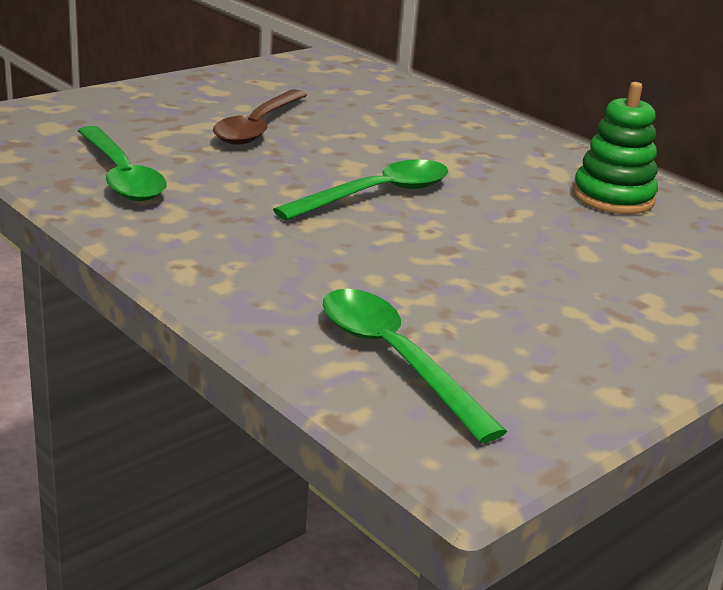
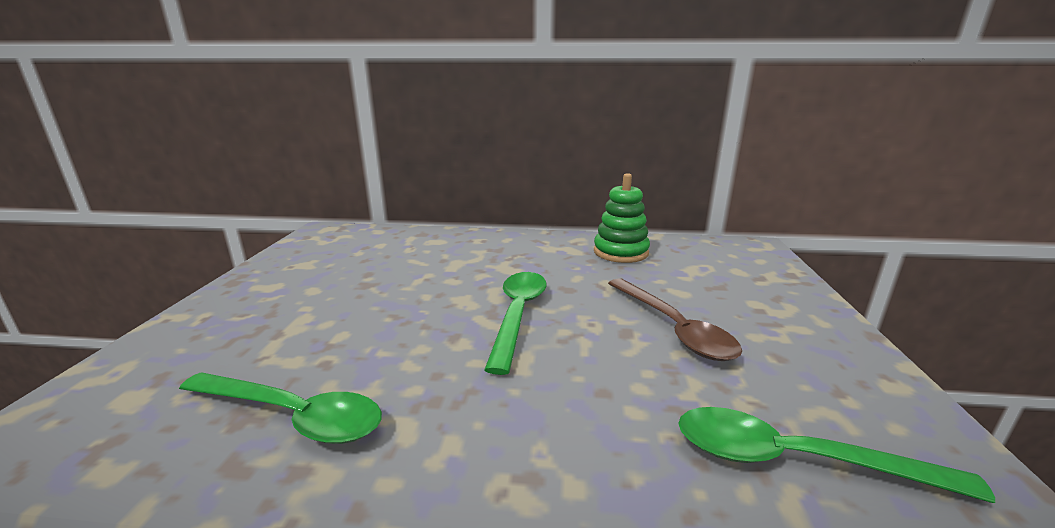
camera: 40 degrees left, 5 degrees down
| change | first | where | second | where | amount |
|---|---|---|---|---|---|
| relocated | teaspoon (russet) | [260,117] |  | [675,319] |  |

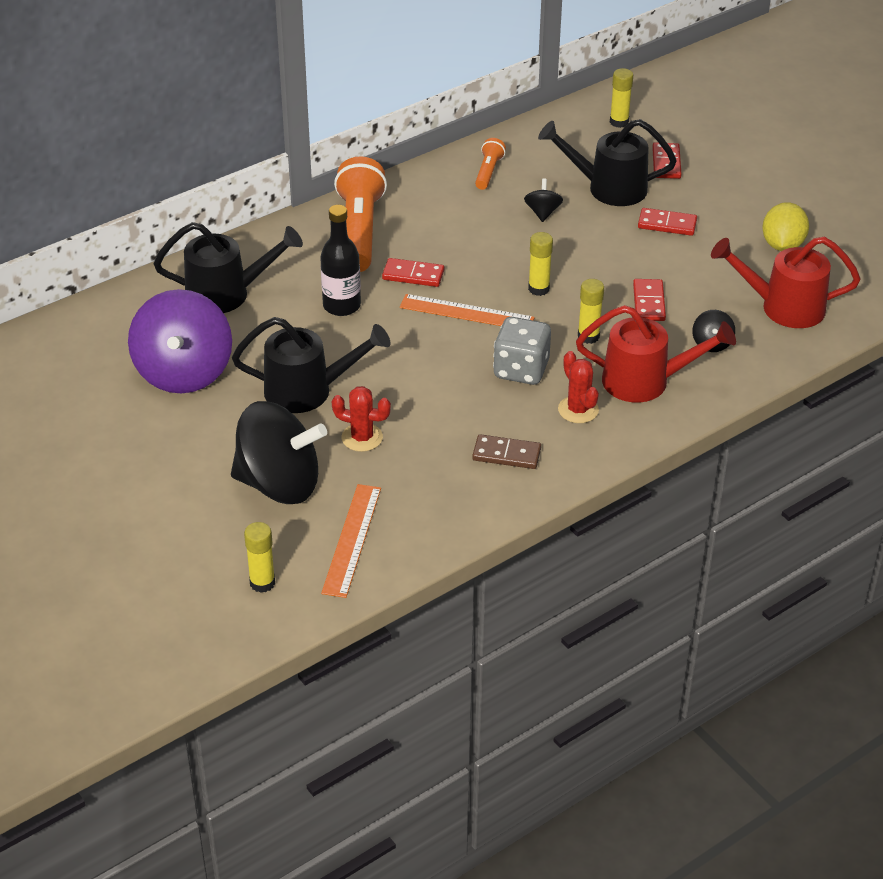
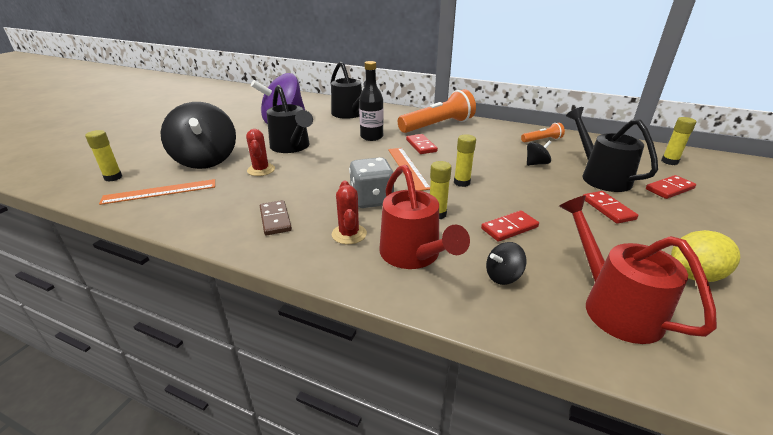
camera: 60 degrees right, 10 degrees down
| change | first | where | second | where | amount |
|---|---|---|---|---|---|
| spun | saguaro cactus (crimson) | [578,387] |  | [349,212] | 45 degrees counterclockwise |

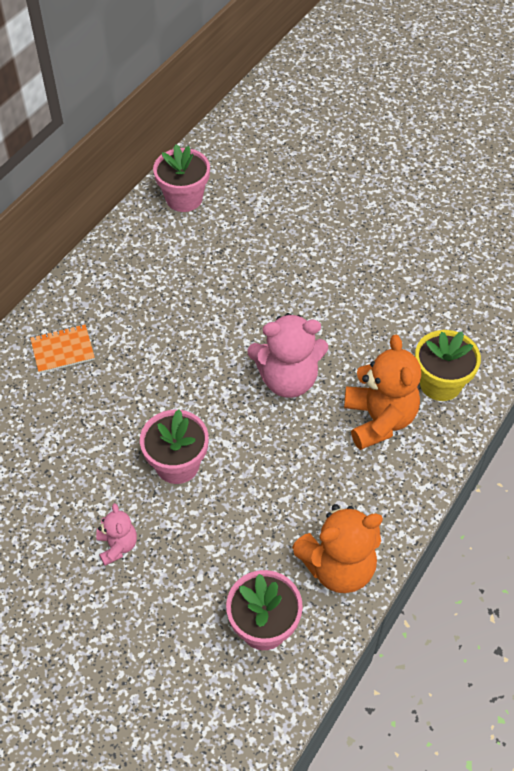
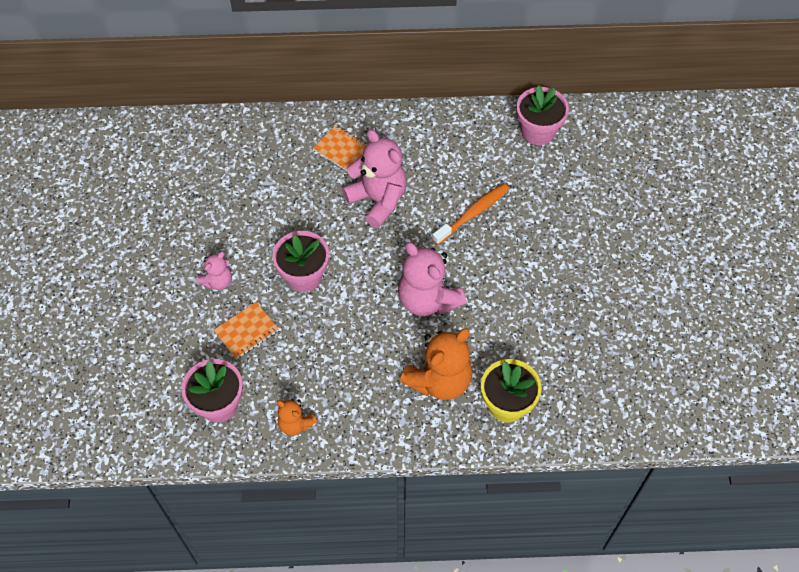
camera: 55 degrees right, 5 degrees up
| change | first | where | second | where | amount |
|---|---|---|---|---|---|
| size | stuffed bear (bright orange) | [337,548] |  | [297,417] | x0.53 |
| appeared |  |  | exercise book (bright orange) | [246,330] |  |
| appeared |  |  | stuffed bear (pink) | [374,178] |  |
| appeared |  |  | dental brush (bright orange) | [470,214] |  |

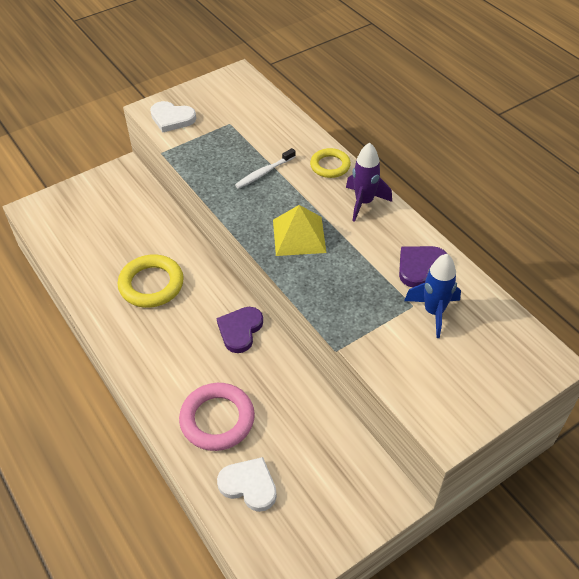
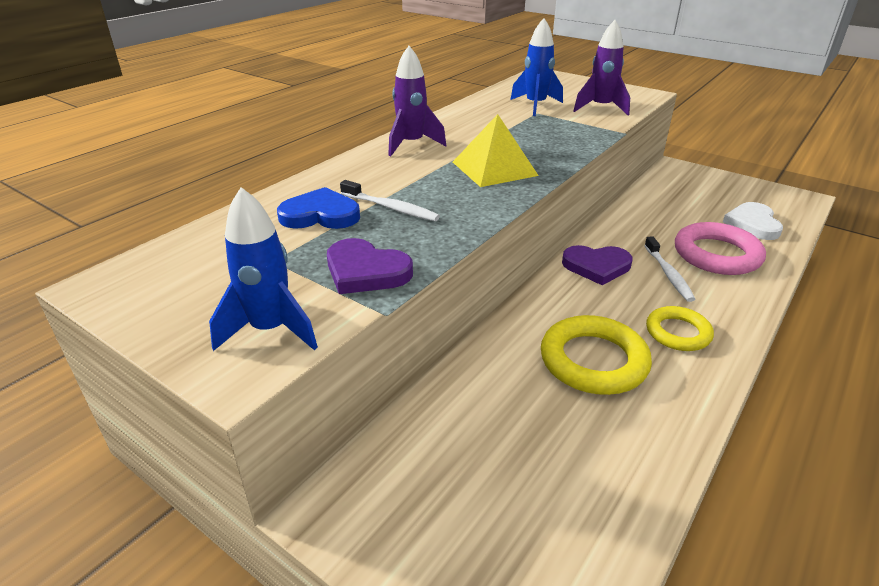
camera: 110 degrees left, 15 degrees down
| change | first | where | second | where | amount |
|---|---|---|---|---|---|
| exchanged | love heart (pure white) | [173,116] | toy rocket (royal blue) | [263,269] |  |
| relocated | torus (yellow) | [330,163] |  | [680,328] |  |
| relocated | love heart (royal purple) | [423,266] |  | [370,266] |  |
| appeared |  |  | love heart (royal blue) | [318,208] |  |
| appeared |  |  | toy rocket (royal purple) | [602,67] |  |
| appeared |  |  | dental brush (pure white) | [669,269] |  |

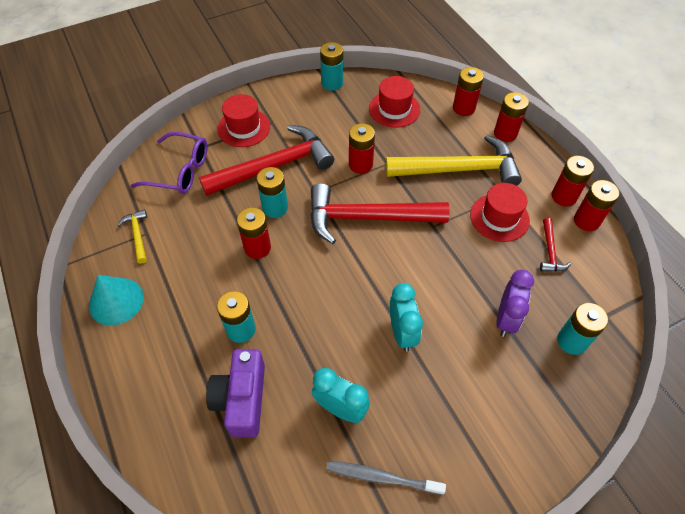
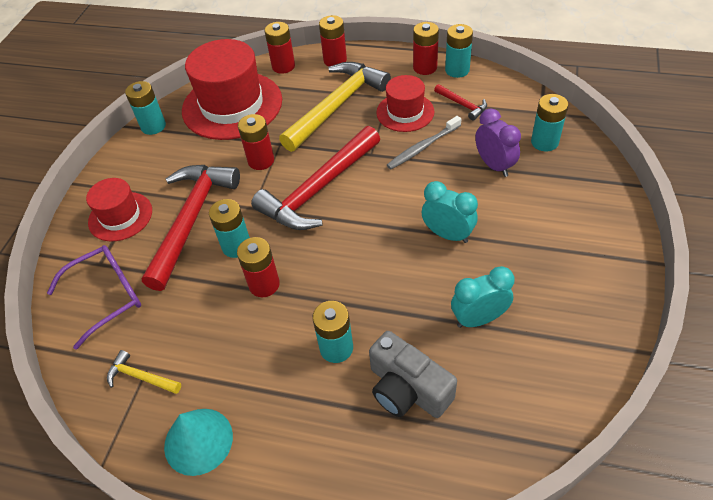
camera: 45 degrees left, 5 degrees down
| change | first | where | second | where | amount |
|---|---|---|---|---|---|
| colour | photo camera (royal purple) | [235,393] | photo camera (grey) | [413,374] |  |
| relocated | dental brush (grey) | [386,478] |  | [424,142] |  |
| size | top hat (crimson) | [394,102] |  | [232,89] | x1.81 |
| colour | power cell (crimson) | [596,205] | power cell (teal) | [459,51] |  |

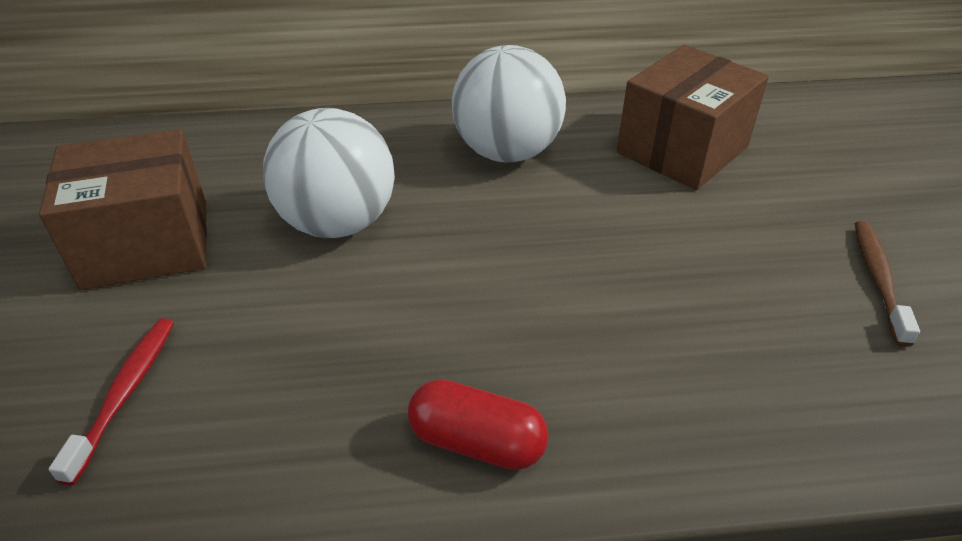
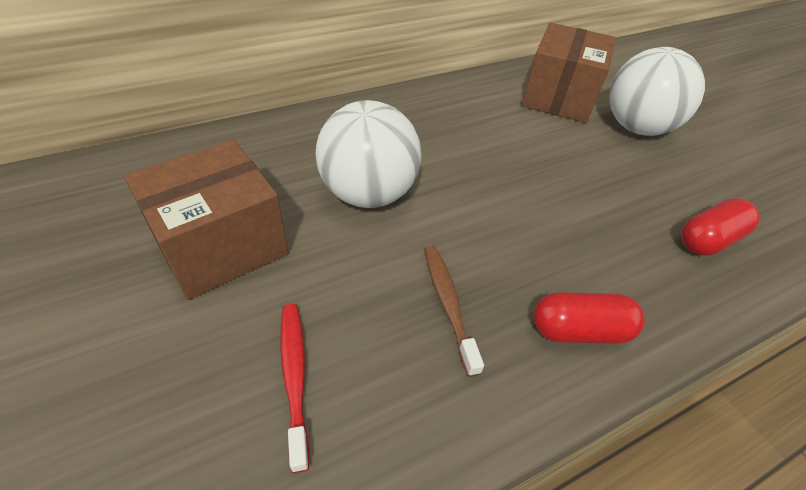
camera: 25 degrees left, 5 degrees up
| change | first | where | second | where | amount |
|---|---|---|---|---|---|
| relocated | play ball (pure white) | [509,103] |  | [657,91] |  |
| relocated | dental brush (russet) | [887,284] |  | [454,311] |  |
| appeared |  |  | pill shape (crimson) | [720,227] |  |

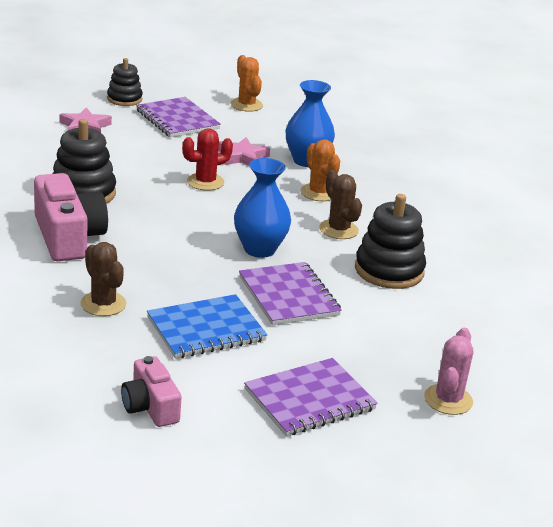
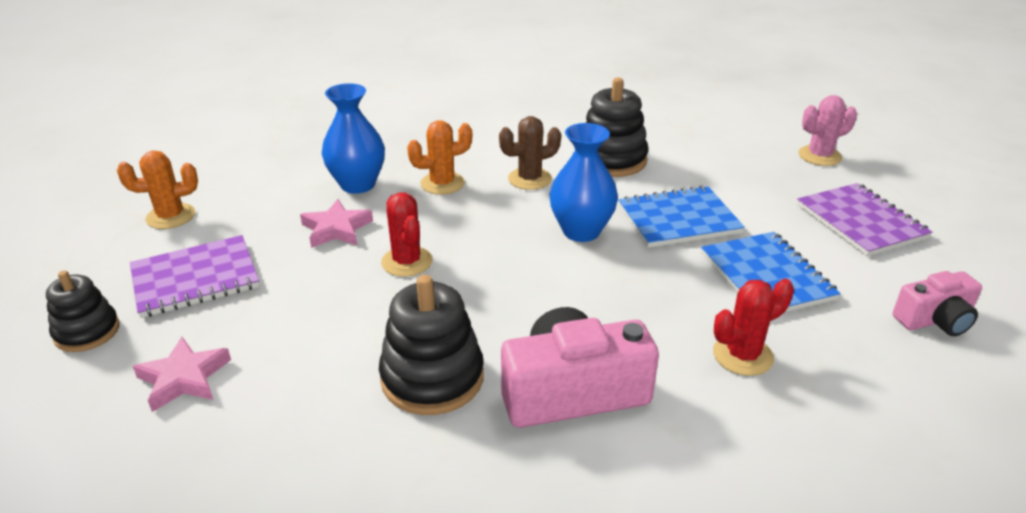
camera: 80 degrees left, 5 degrees up
| change | first | where | second | where | amount |
|---|---|---|---|---|---|
| colour | saguaro cactus (russet) | [103,279] | saguaro cactus (crimson) | [753,327] |  |
| colour | exercise book (royal purple) | [290,293] | exercise book (royal blue) | [681,217] |  |
| spun | saguaro cactus (pink) | [448,371] |  | [828,130] | 45 degrees counterclockwise |

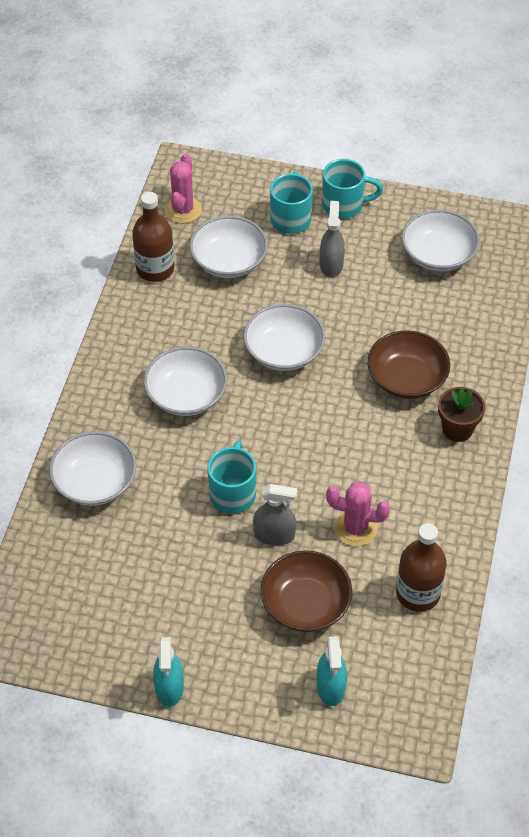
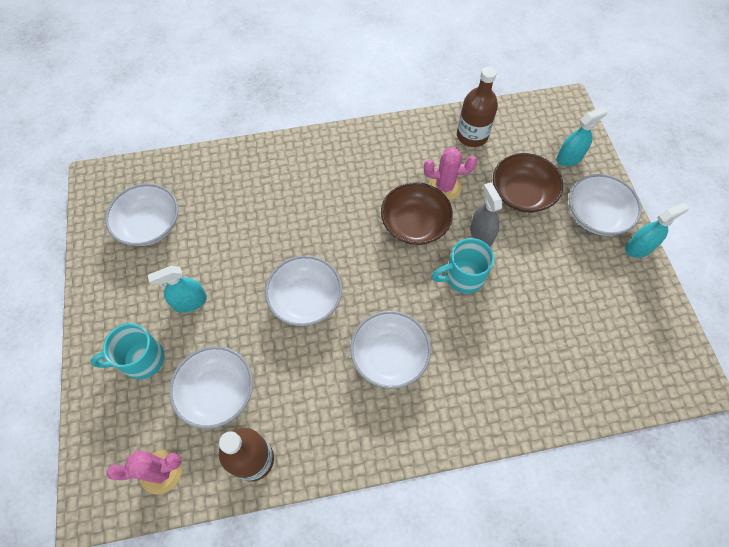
camera: 115 degrees left, 10 degrees up
| change | first | where | second | where | amount |
|---|---|---|---|---|---|
| relocated | bowl (pure white) | [92,468] |  | [605,205] |  |
| colour | sprayer (grey) | [332,239] | sprayer (teal) | [177,289] |  |
| missing | tea mug (teal) | [352,189] |  |  |  |
| spun | saguaro cactus (pink) | [358,514] |  | [450,174] | 75 degrees counterclockwise |
| relocated | bowl (russet) | [408,364] |  | [417,213] |  |
| missing | flower pot (russet) | [461,414] |  |  |  |

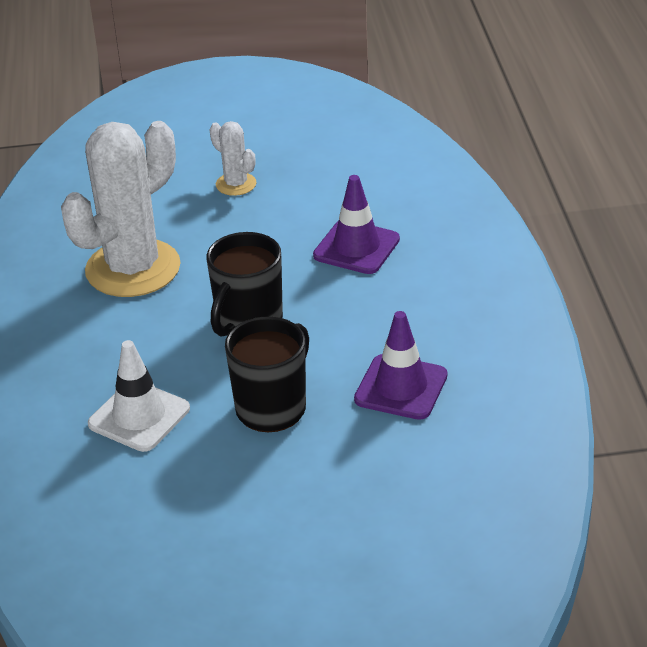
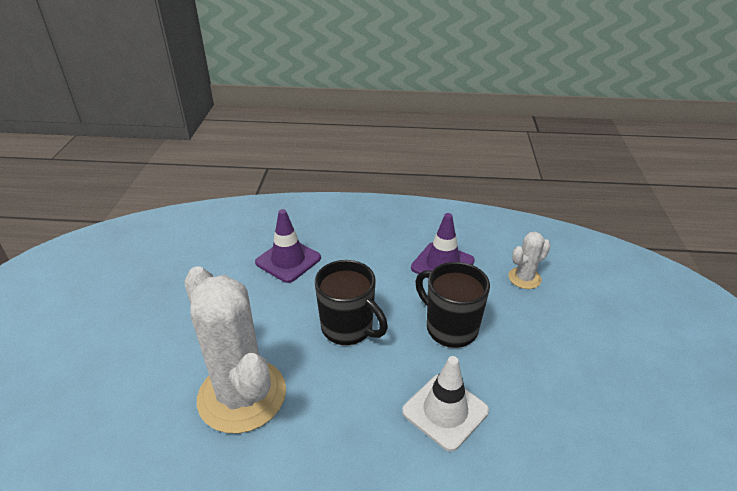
camera: 80 degrees left, 0 degrees up
| change | first | where | second | where | amount |
|---|---|---|---|---|---|
| relocated | saguaro cactus (pure white) | [233,158] |  | [529,260] |  |

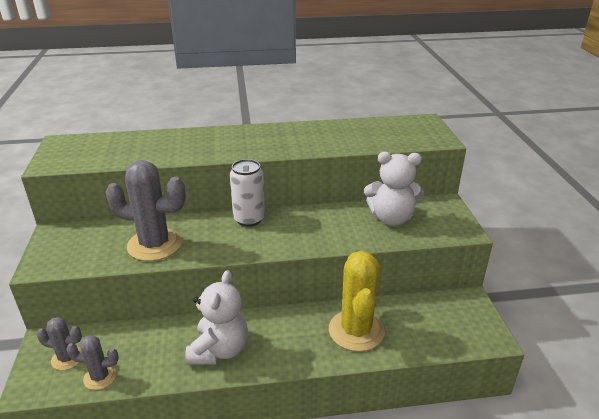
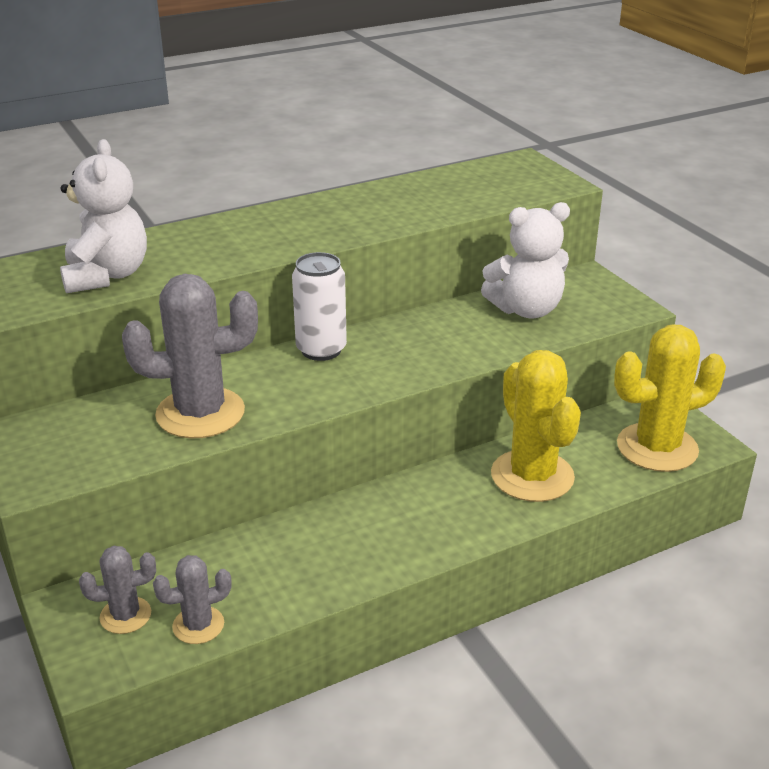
camera: 20 degrees left, 0 degrees up
| change | first | where | second | where | amount |
|---|---|---|---|---|---|
| relocated | stuffed bear (pure white) | [216,317] |  | [103,216] |  |
| appeared |  |  | saguaro cactus (yellow) | [670,398] |  |

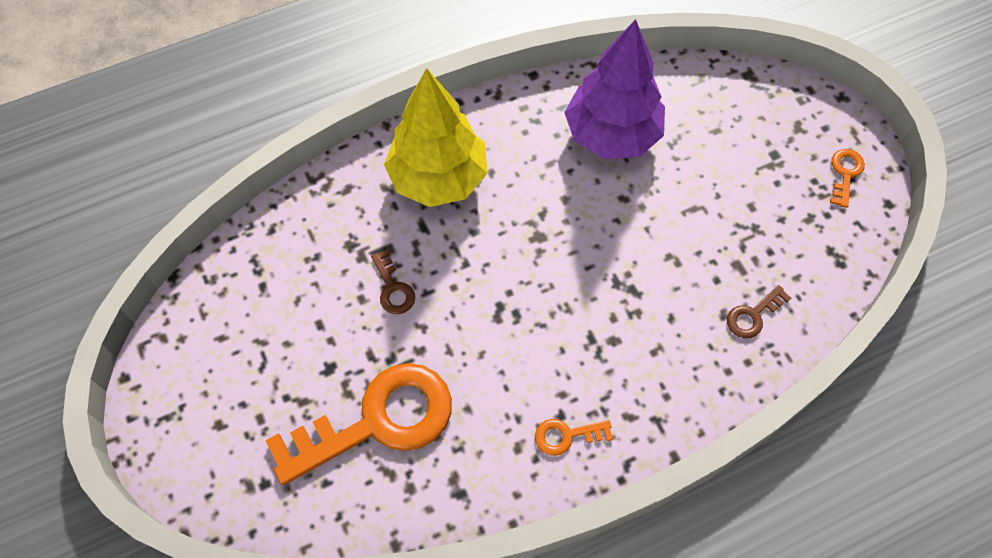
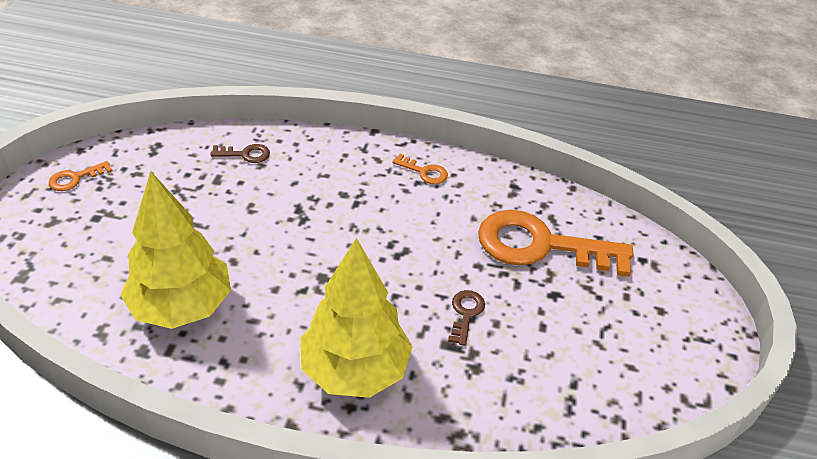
camera: 145 degrees left, 20 degrees down
| change | first | where | second | where | amount |
|---|---|---|---|---|---|
| colour | fir tree (royal purple) | [614,89] | fir tree (yellow) | [176,250] |  |

